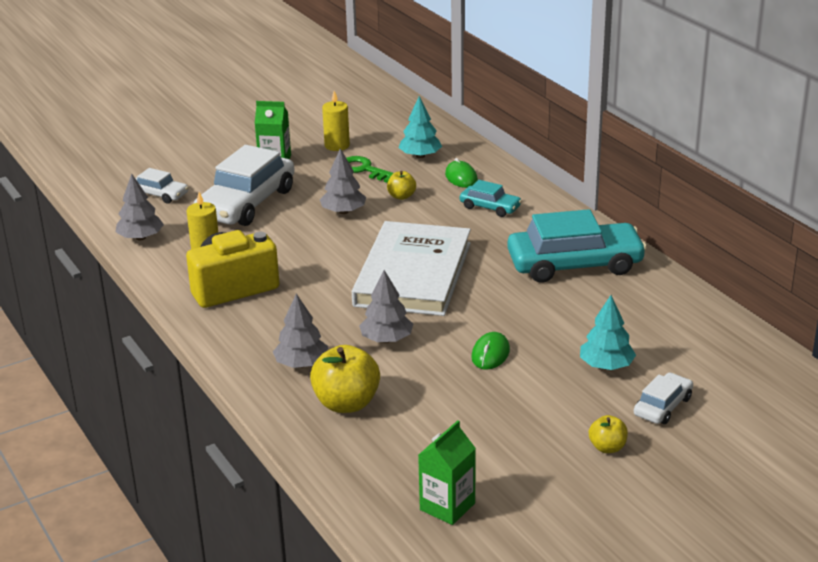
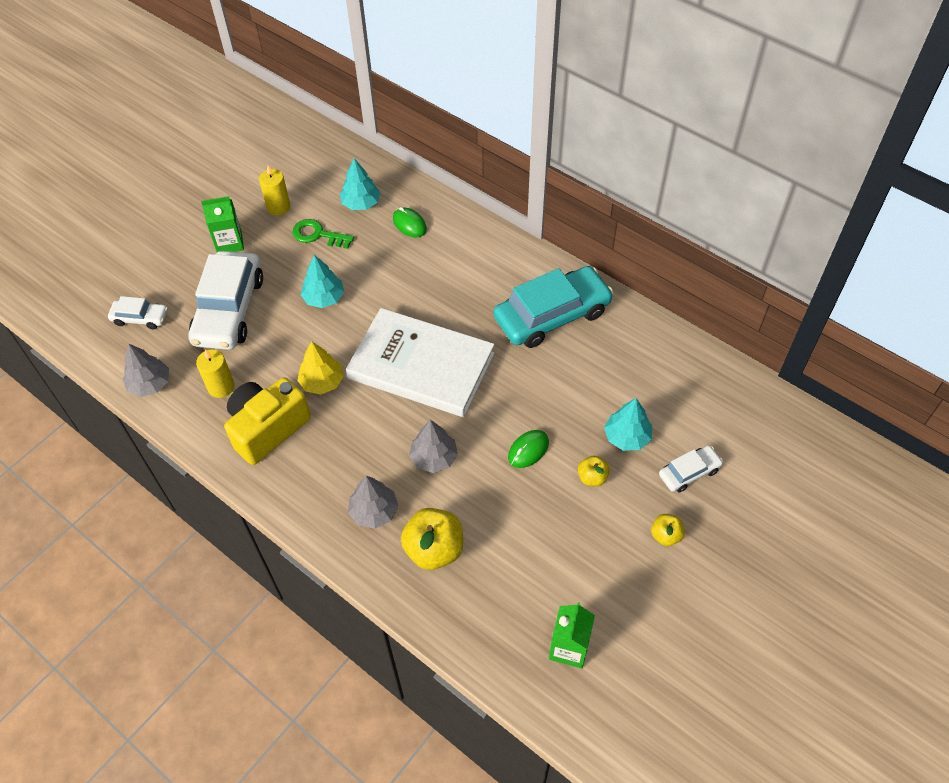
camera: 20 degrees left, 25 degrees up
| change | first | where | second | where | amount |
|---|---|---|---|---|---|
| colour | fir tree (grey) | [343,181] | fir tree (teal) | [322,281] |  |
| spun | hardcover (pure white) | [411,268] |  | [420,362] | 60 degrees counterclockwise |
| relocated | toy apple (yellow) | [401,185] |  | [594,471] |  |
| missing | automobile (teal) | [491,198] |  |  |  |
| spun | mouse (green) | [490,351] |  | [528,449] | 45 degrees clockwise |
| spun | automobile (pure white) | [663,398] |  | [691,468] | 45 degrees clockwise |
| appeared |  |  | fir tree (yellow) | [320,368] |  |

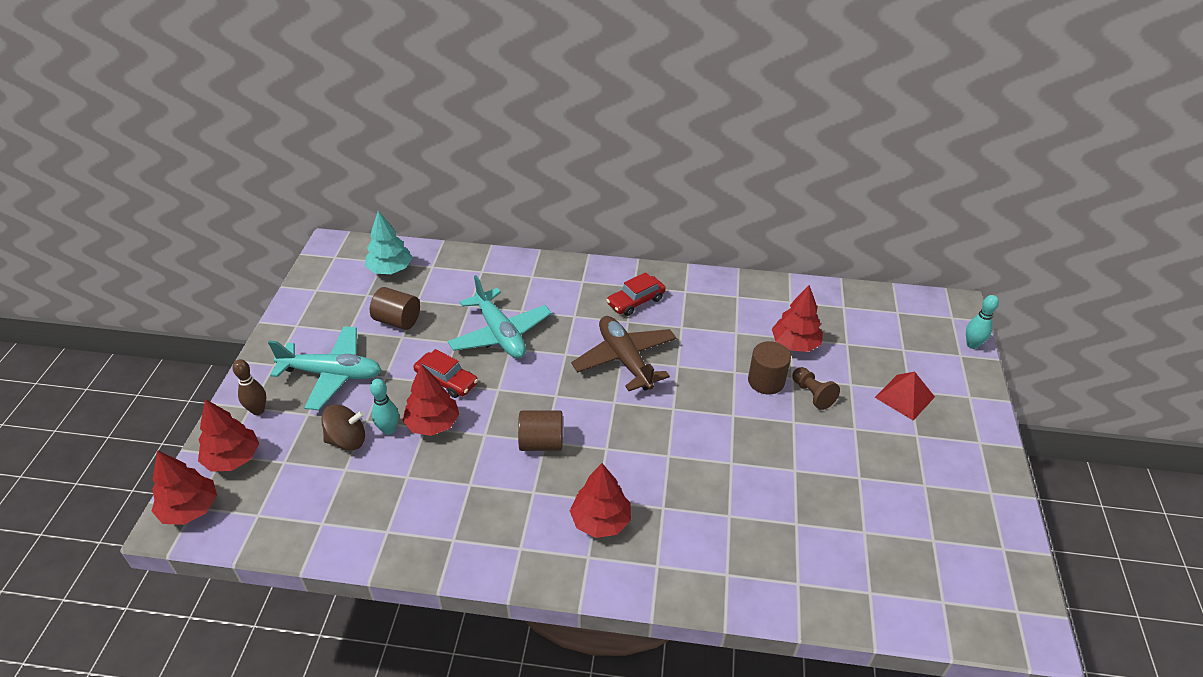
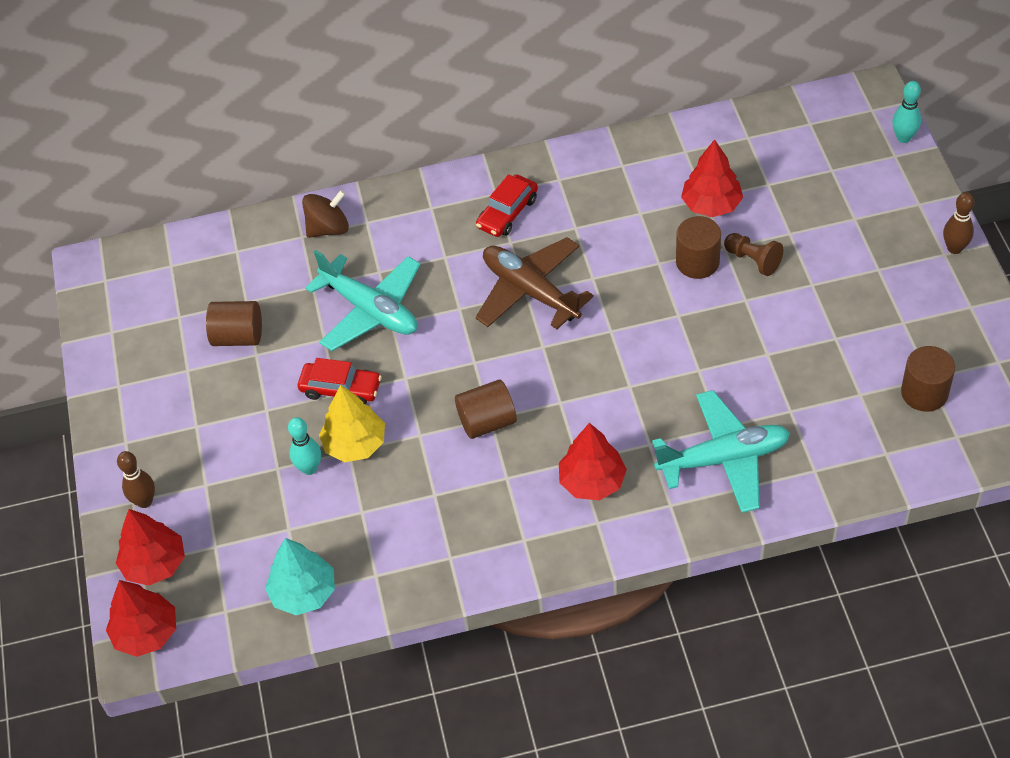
camera: 15 degrees left, 10 degrees up
| change | first | where | second | where | amount |
|---|---|---|---|---|---|
| relocated | toy plane (teal) | [324,368] |  | [721,451] |  |
| relocated | whirligig (russet) | [343,427] |  | [325,214] |  |
| relocated | fir tree (teal) | [388,242] |  | [300,576] |  |
| colour | fir tree (crimson) | [430,400] | fir tree (yellow) | [352,423] |  |
| missing | pyramid shape (crimson) | [905,396] |  |  |  |
| appeared |  |  | solid cylinder (russet) | [928,379] |  |
| appeared |  |  | tenpin (russet) | [958,223] |  |

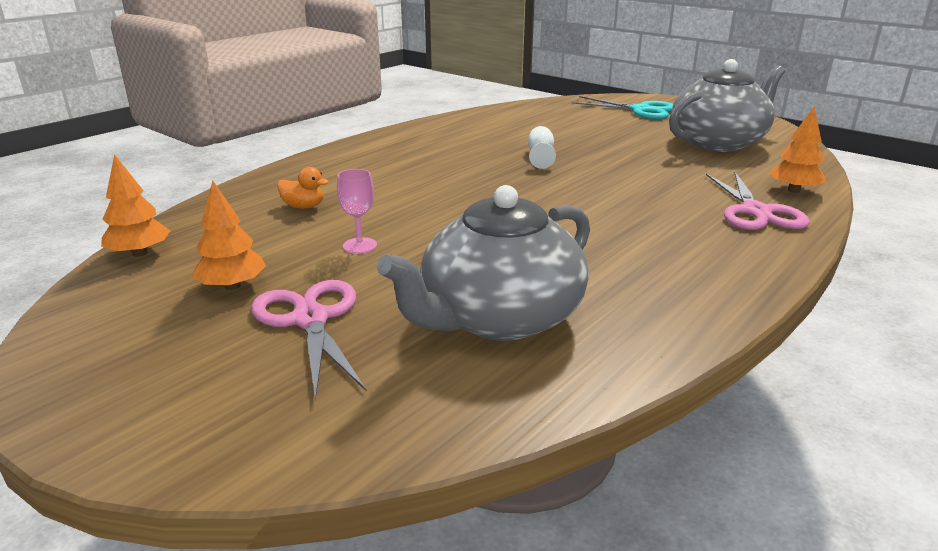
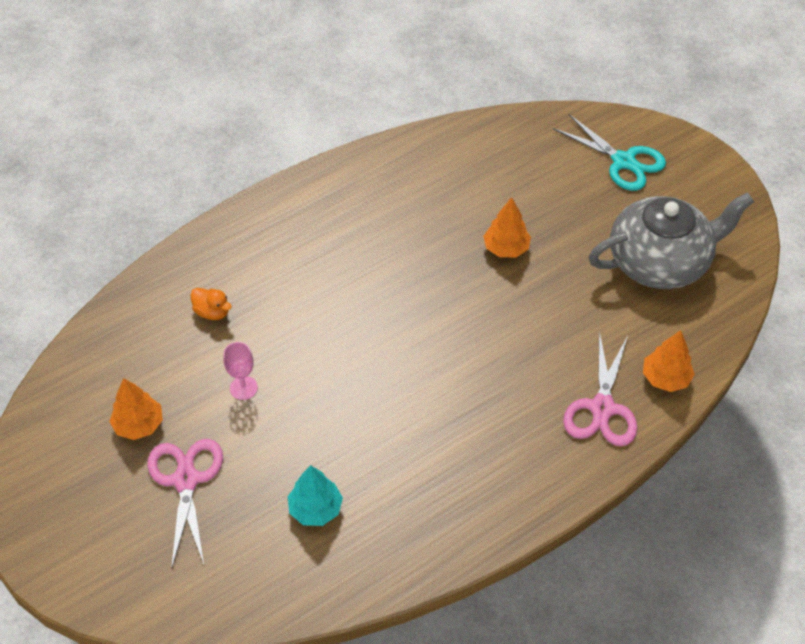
camera: 15 degrees right, 25 degrees up
| change | first | where | second | where | amount |
|---|---|---|---|---|---|
| relocated | fir tree (bright orange) | [135,205] |  | [507,227] |  |
| exchanged | china teapot (grey) | [483,263] | fir tree (teal) | [315,495] |  |
| missing | wine glass (pure white) | [542,147] |  |  |  |

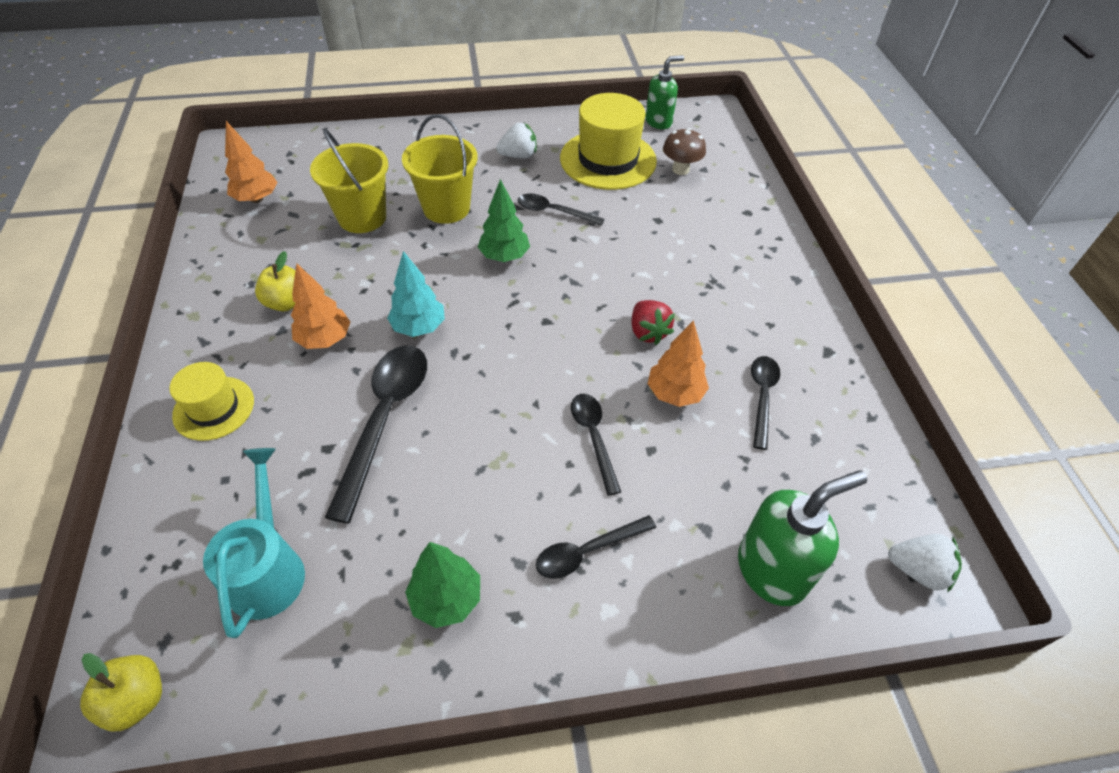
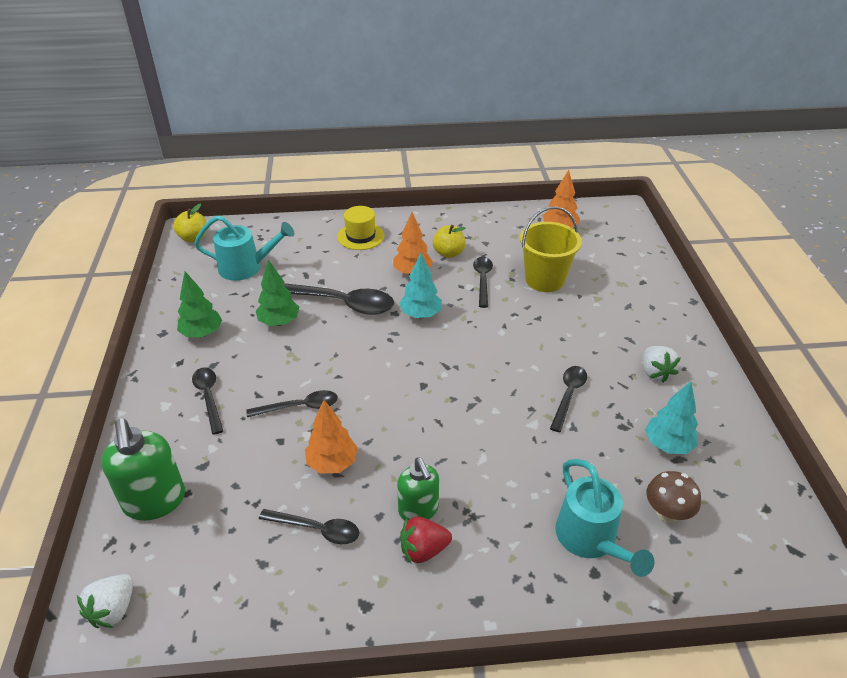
camera: 95 degrees right, 10 degrees down
| change | first | where | second | where | amount |
|---|---|---|---|---|---|
| missing | sand bucket (yellow) | [440,169] |  |  |  |
| relocated | fir tree (green) | [504,220] |  | [277,293] |  |
| exchanged | top hat (yellow) | [608,141] | fir tree (teal) | [671,417] |  |
| relocated | strawberry (crimson) | [653,322] |  | [426,539] |  |
| relocated | soap pump (green) | [664,92] |  | [418,489] |  |
| appeared |  |  | teaspoon (ebony) | [483,282] |  |
| appeared |  |  | watering can (teal) | [605,518] |  |

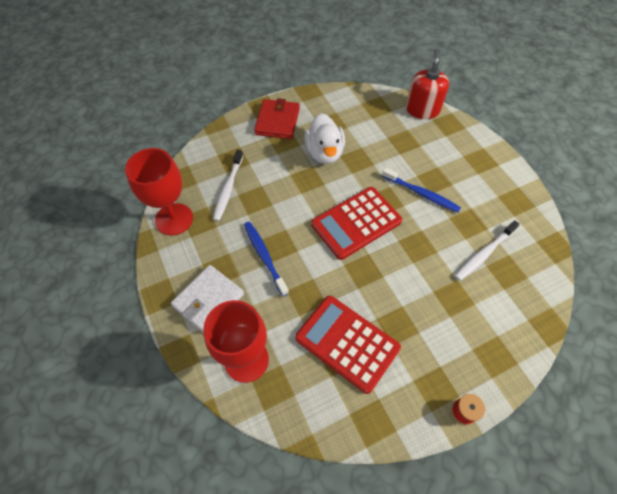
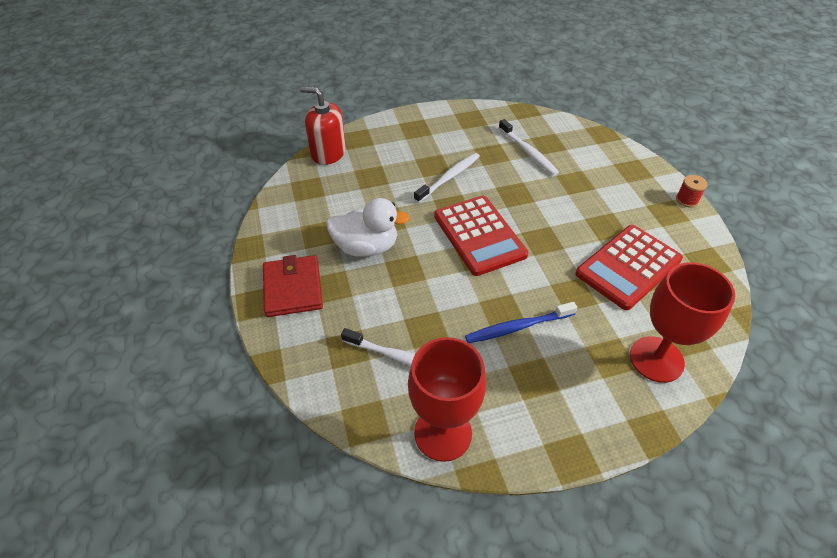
camera: 80 degrees left, 10 degrees down
| change | first | where | second | where | amount |
|---|---|---|---|---|---|
| missing | wallet (pure white) | [207,299] |  |  |  |
| spun | wallet (crimson) | [277,118] |  | [293,286] | 60 degrees clockwise |
| colour | dental brush (royal blue) | [421,190] | dental brush (pure white) | [447,178] |  |

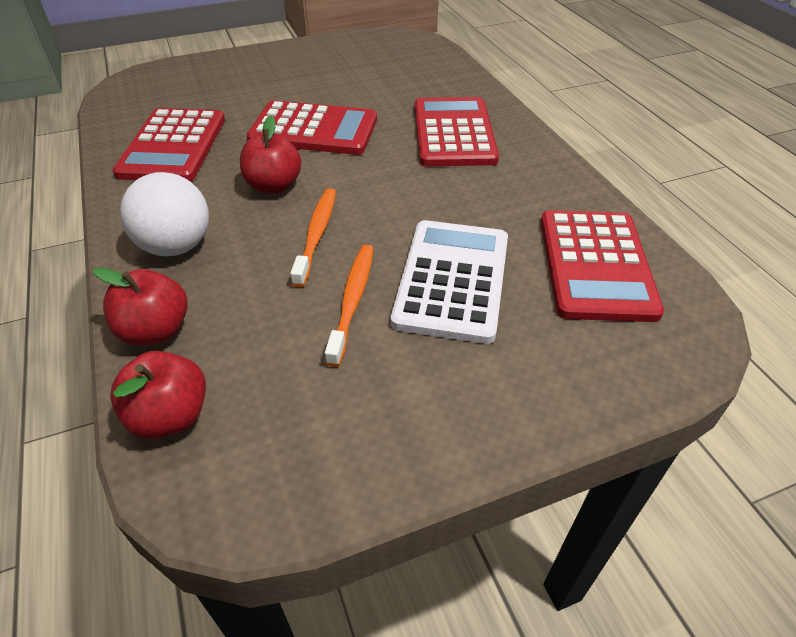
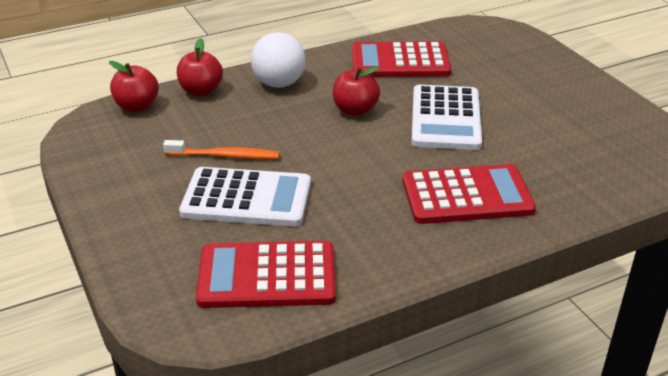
camera: 85 degrees right, 10 degrees down
| change | first | where | second | where | amount |
|---|---|---|---|---|---|
| colour | calculator (crimson) | [312,127] | calculator (pure white) | [446,117] |  |
| missing | dental brush (bright orange) | [313,238] |  |  |  |

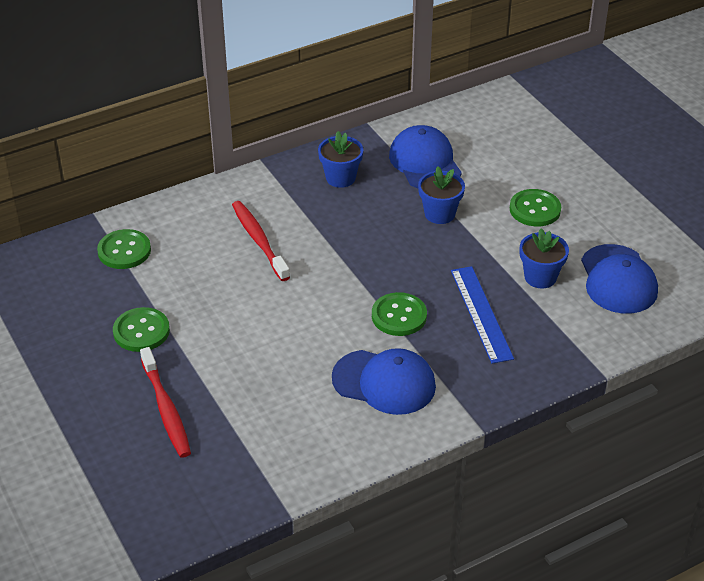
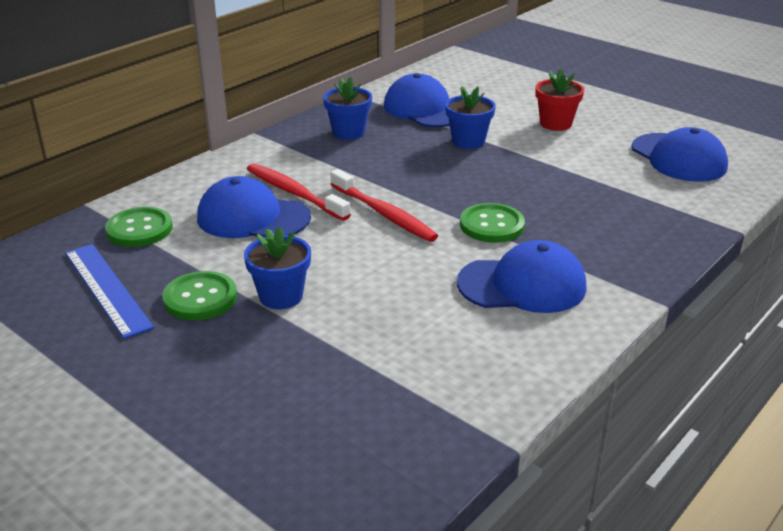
camera: 20 degrees left, 10 degrees down
| change | first | where | second | where | amount |
|---|---|---|---|---|---|
| relocated | dental brush (crimson) | [165,402] |  | [384,205] |  |
| relocated | ruler (royal blue) | [482,315] |  | [109,291] |  |
| exchanged | shirt button (green) | [535,207] | flower pot (crimson) | [559,100] |  |
| relocated | flower pot (royal blue) | [544,258] |  | [277,267] |  |
| appeared |  |  | peaked cap (royal blue) | [254,207] |  |

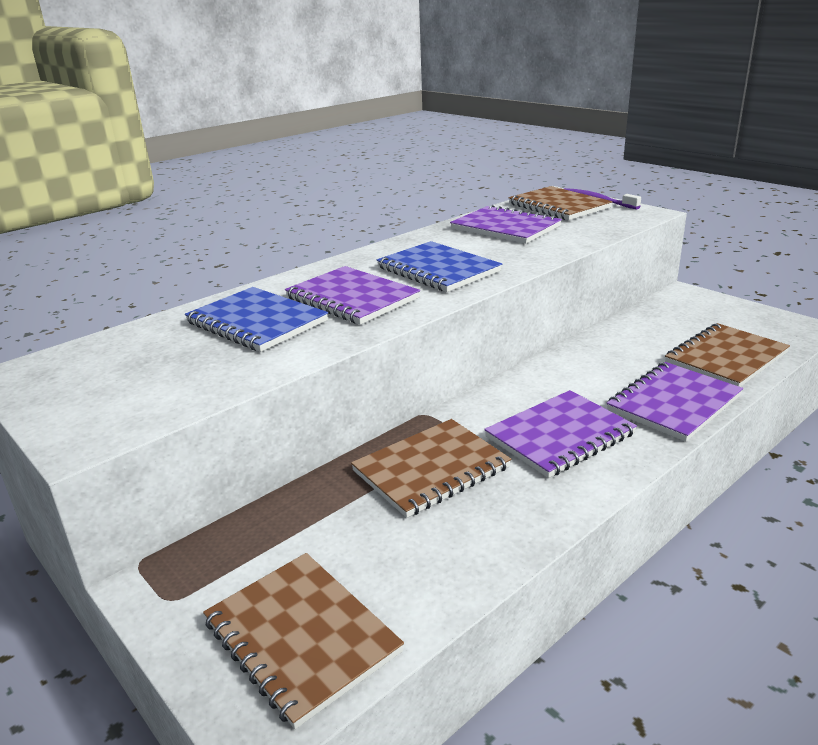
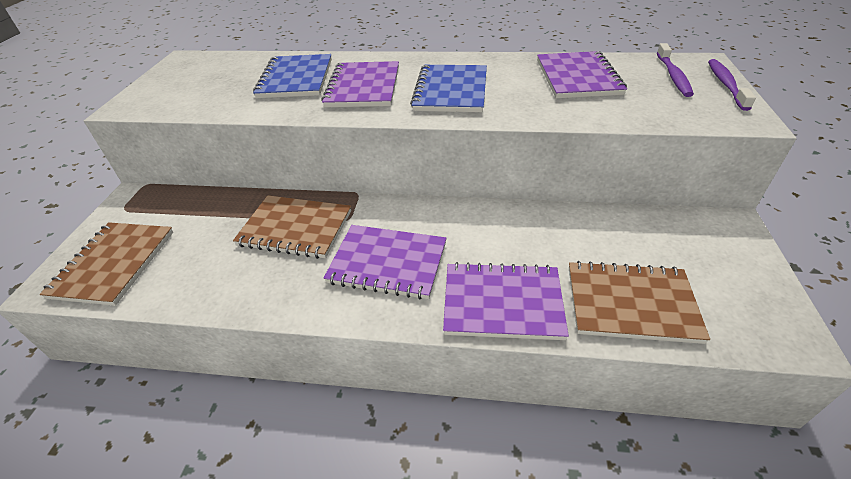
camera: 50 degrees right, 15 degrees up
| change | first | where | second | where | amount |
|---|---|---|---|---|---|
| exchanged | exercise book (russet) | [560,203] | dental brush (royal purple) | [675,70] |  |

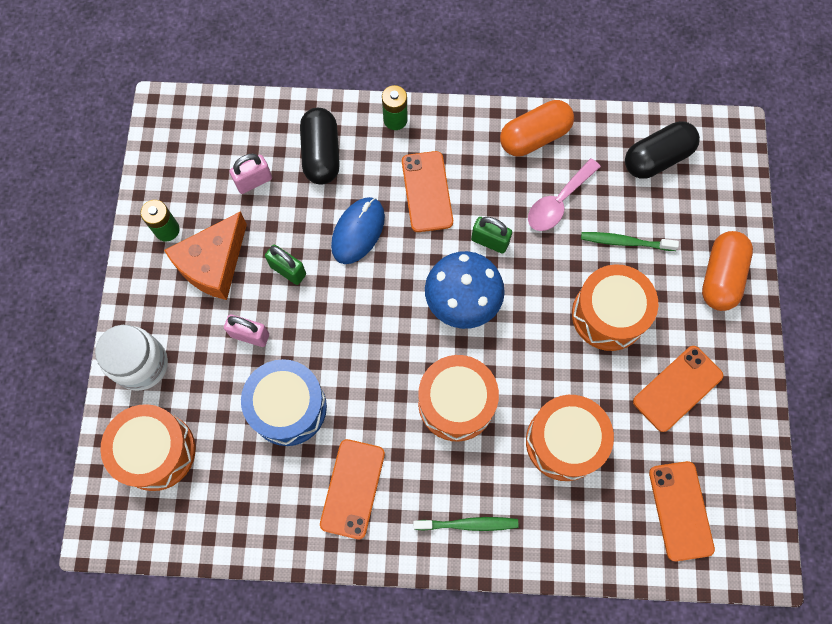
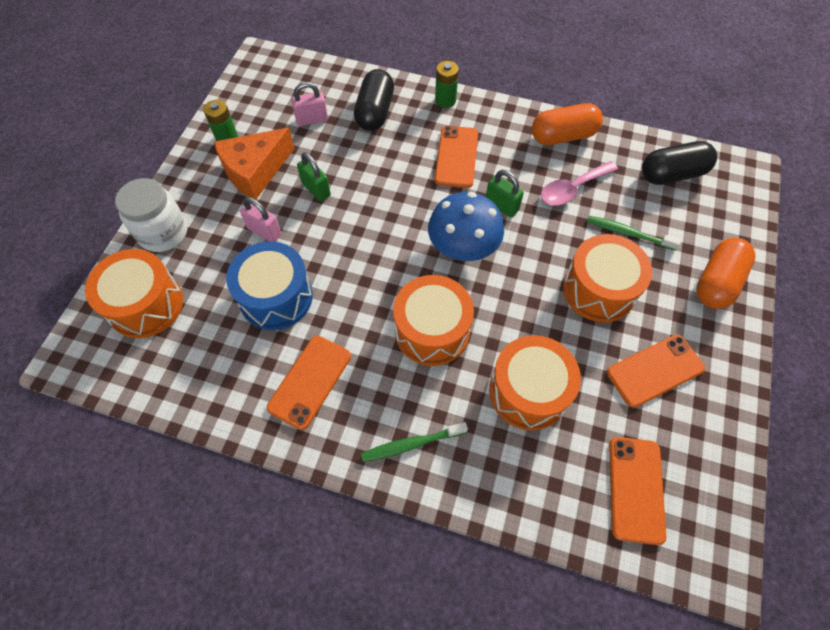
camera: 15 degrees right, 10 degrees down
| change | first | where | second | where | amount |
|---|---|---|---|---|---|
| missing | mouse (royal blue) | [358,230] |  |  |  |
| spun | dental brush (green) | [465,524] |  | [414,442] | 150 degrees clockwise |

